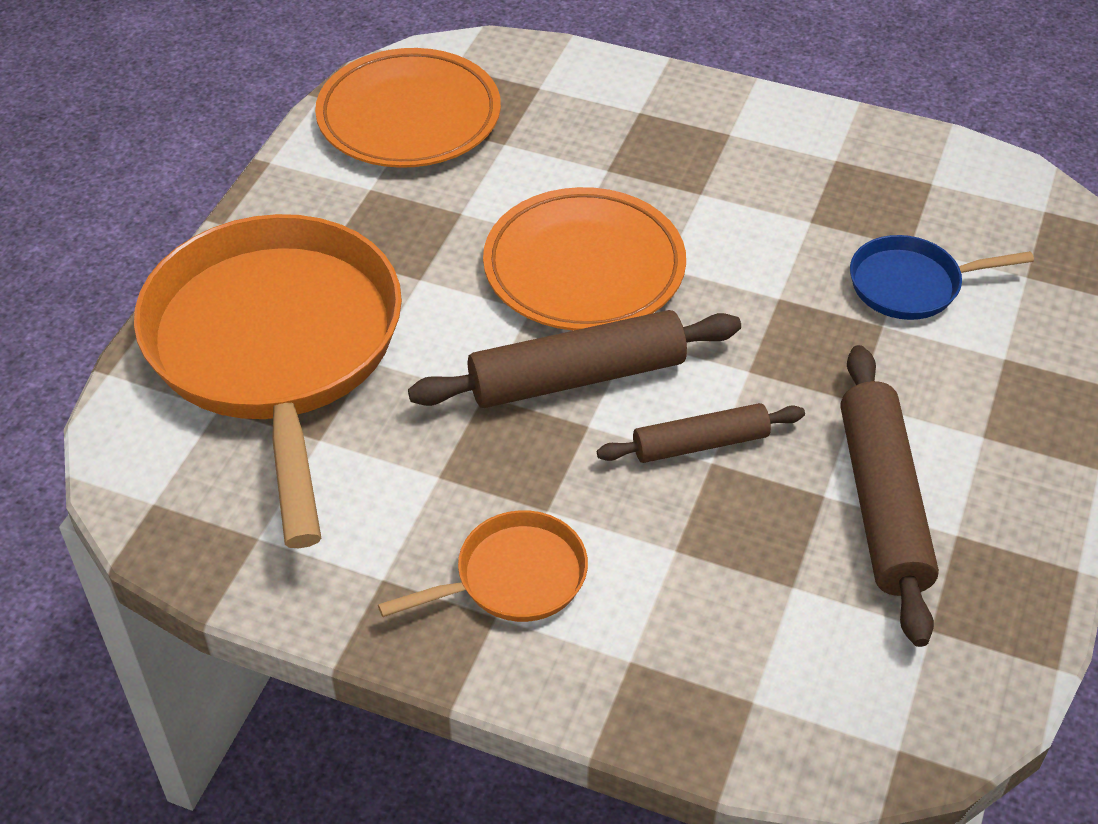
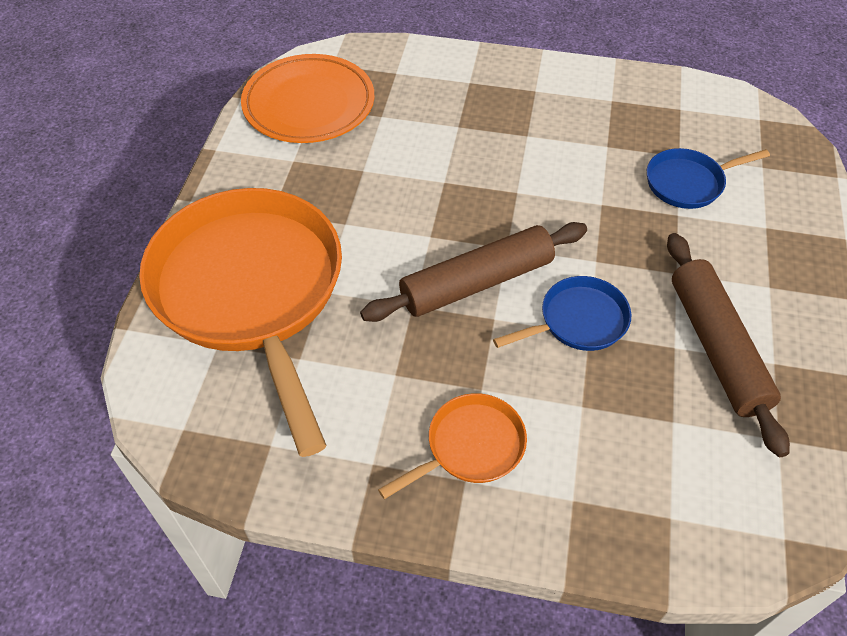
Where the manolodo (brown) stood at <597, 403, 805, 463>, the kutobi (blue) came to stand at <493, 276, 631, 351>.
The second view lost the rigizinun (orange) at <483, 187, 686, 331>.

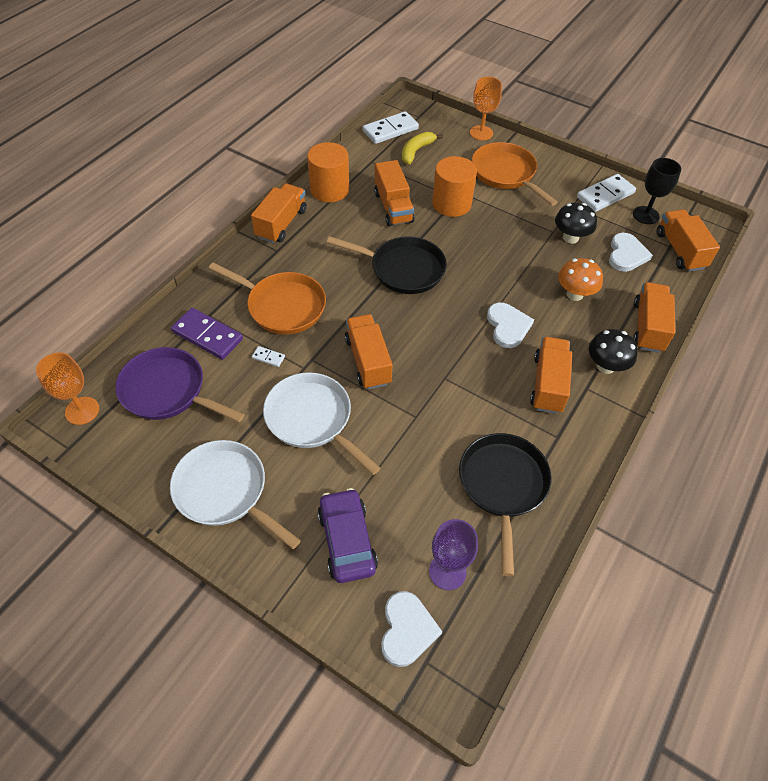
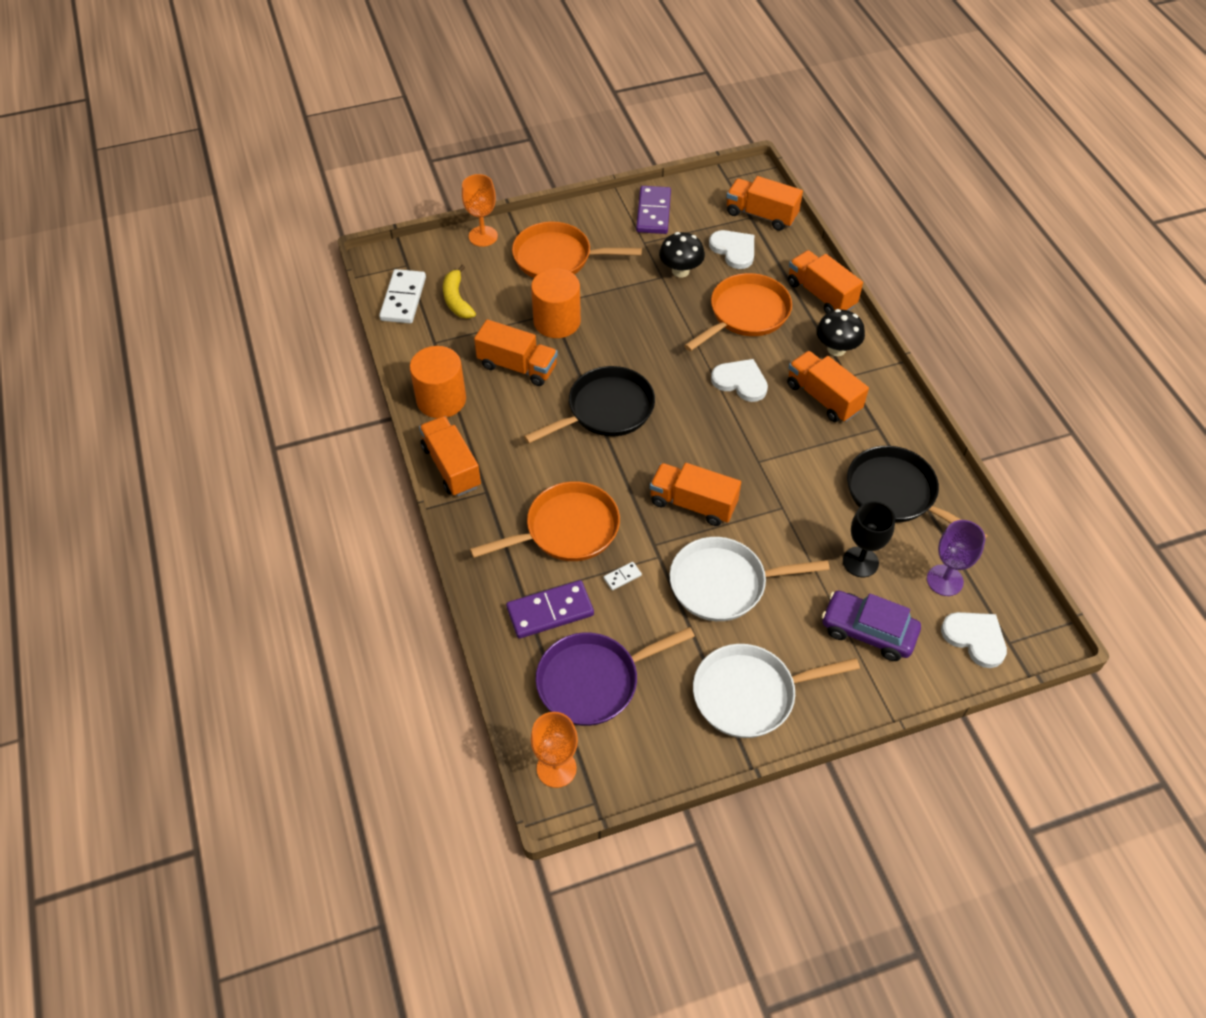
What was the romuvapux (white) at <577, 174, 636, 212> turned into the romuvapux (purple) at <636, 186, 671, 234>.
Where the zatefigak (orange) stood at <558, 258, 603, 301>, the kutobi (orange) came to stand at <684, 273, 792, 351>.
The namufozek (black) ended up elsewhere, having gone from <633, 158, 681, 224> to <843, 501, 895, 577>.

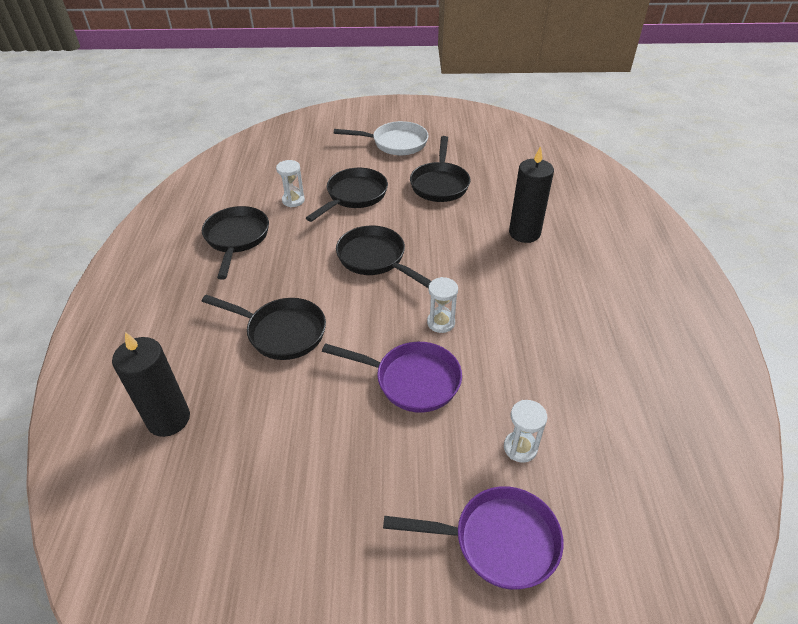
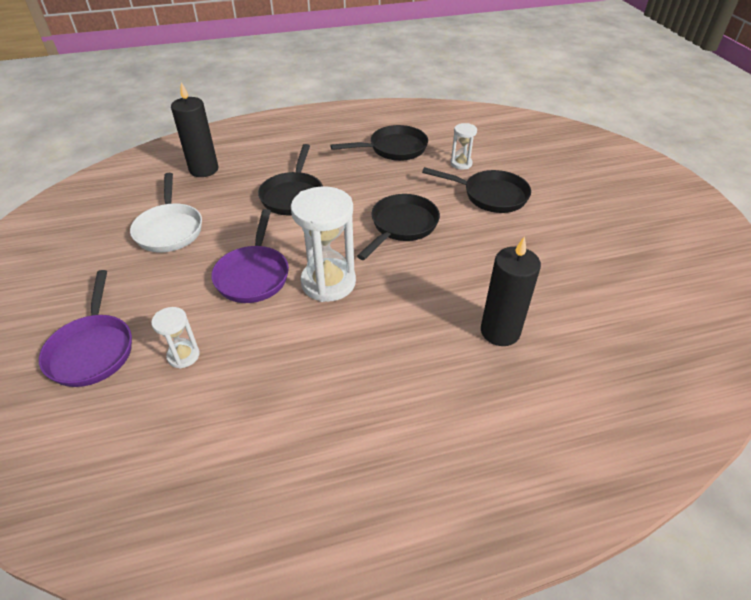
The kutobi (white) ended up elsewhere, having gone from <334, 121, 429, 155> to <130, 173, 202, 252>.
The size of the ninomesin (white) at <427, 277, 458, 333> changed by a factor of 1.97.
The second view lost the kutobi (black) at <410, 136, 471, 202>.

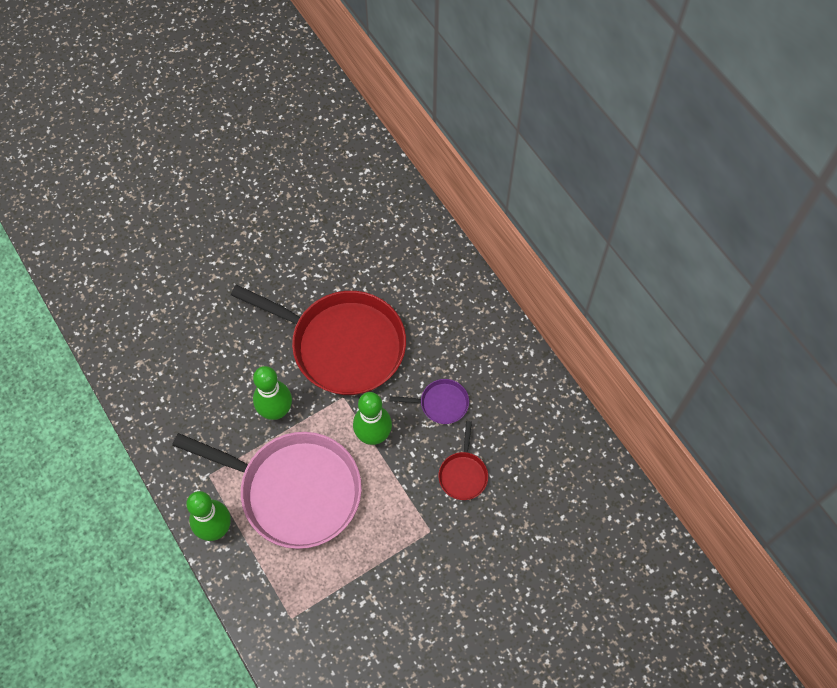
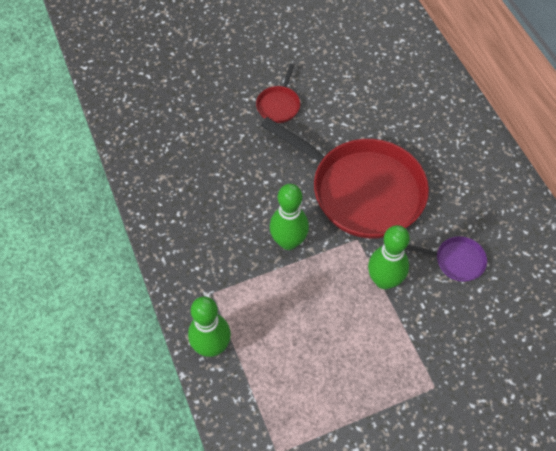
The kutobi (red) ended up elsewhere, having gone from <438, 421, 488, 500> to <256, 63, 300, 123>.
The second view lost the kutobi (pink) at <172, 432, 362, 549>.

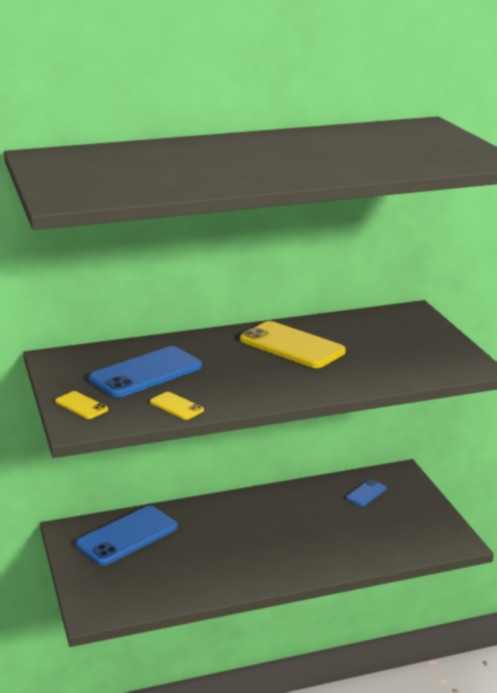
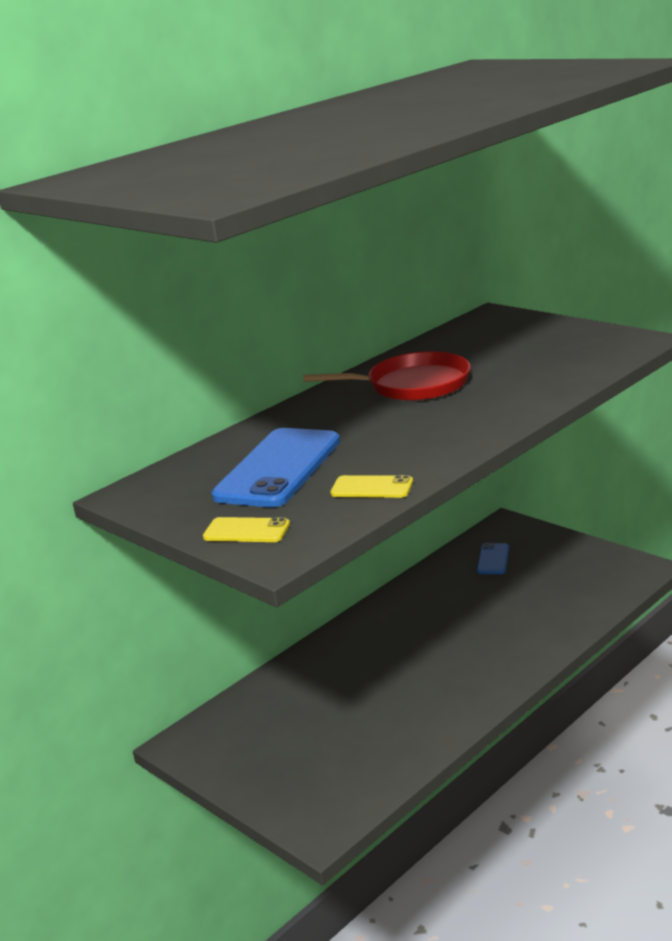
Where the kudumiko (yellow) stood at <240, 321, 346, 368>, the kutobi (red) came to stand at <303, 351, 471, 401>.
The second view lost the kudumiko (blue) at <76, 506, 177, 566>.

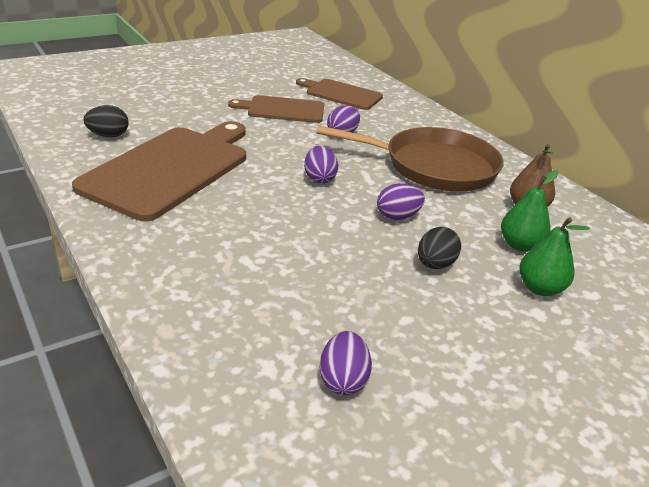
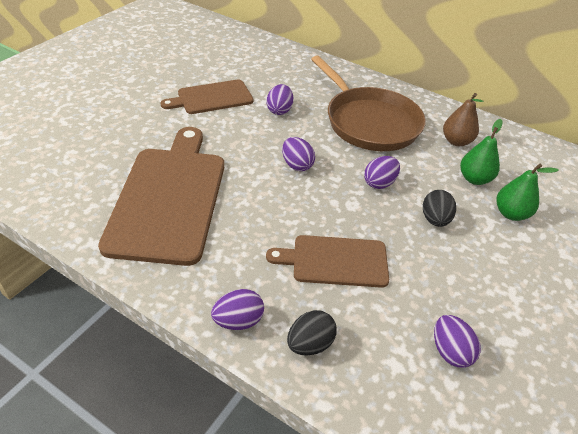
The second view gained the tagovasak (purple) at <211, 289, 264, 330>.
The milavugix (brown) ended up elsewhere, having gone from <296, 78, 383, 110> to <266, 235, 389, 288>.
The tagovasak (black) ended up elsewhere, having gone from <83, 105, 129, 137> to <287, 310, 337, 356>.
The kutobi (brown) at <316, 125, 504, 191> ended up facing another way, 75 degrees clockwise from before.

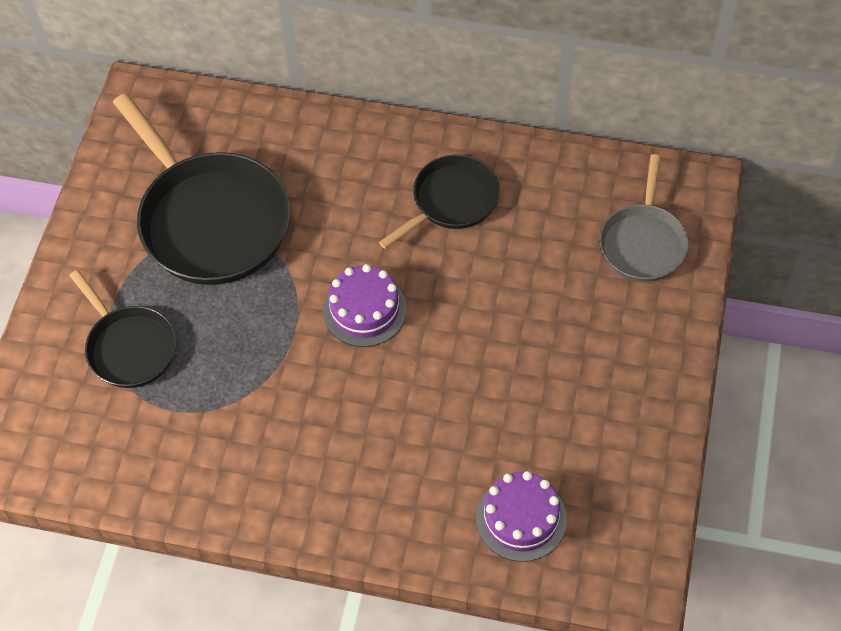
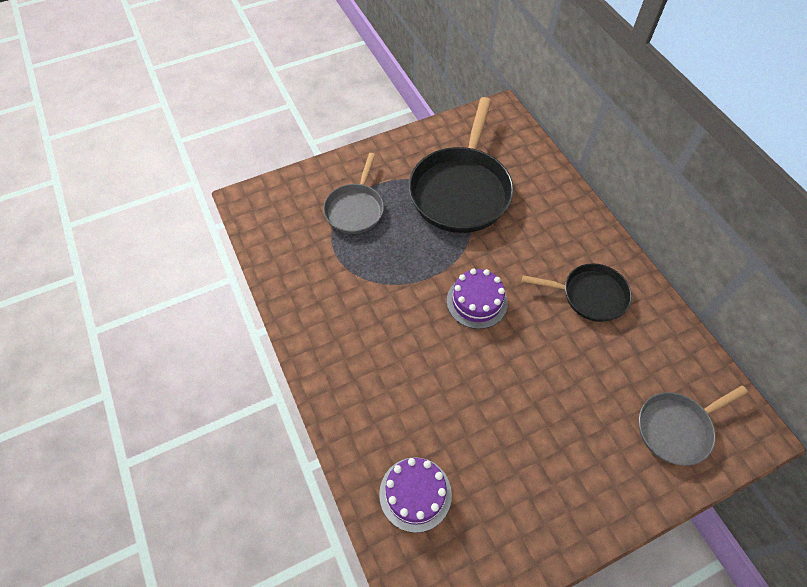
What was the kutobi (black) at <69, 270, 176, 388> turned into the kutobi (grey) at <323, 153, 384, 234>.

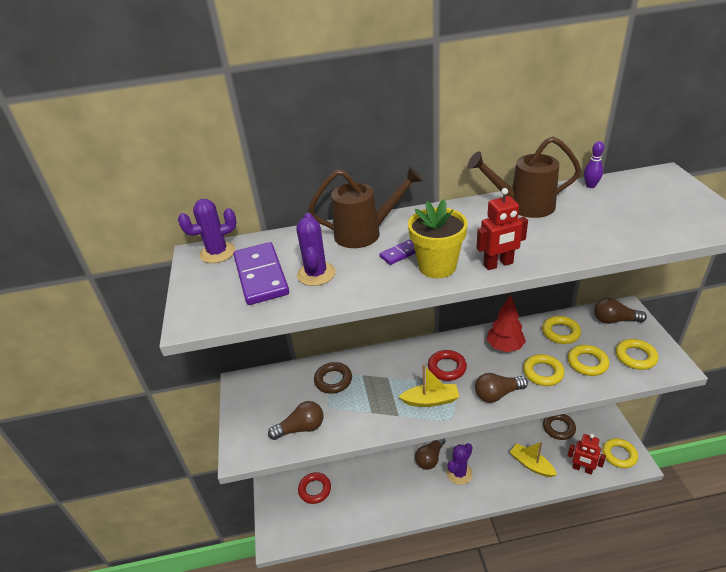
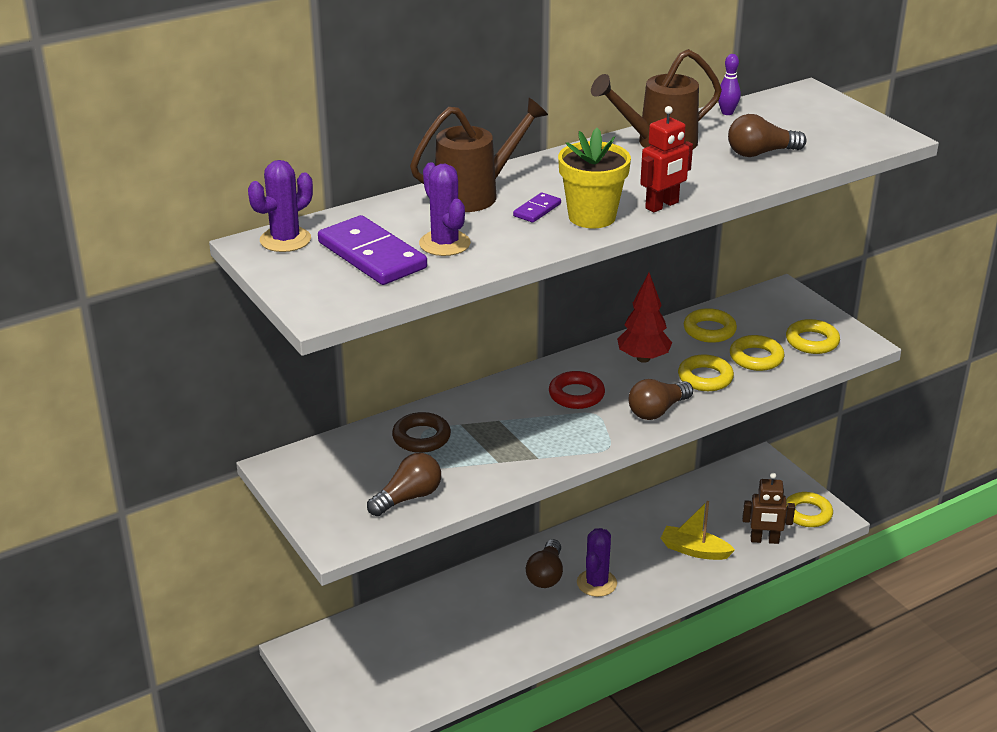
The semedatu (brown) ended up elsewhere, having gone from <594, 298, 647, 324> to <728, 114, 807, 157>.
What was the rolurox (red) at <567, 434, 606, 475> turned into the rolurox (brown) at <742, 473, 795, 544>.
The second view lost the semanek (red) at <298, 472, 331, 504>.
The second view lost the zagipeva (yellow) at <399, 365, 459, 407>.
The second view lost the semanek (brown) at <543, 414, 576, 440>.

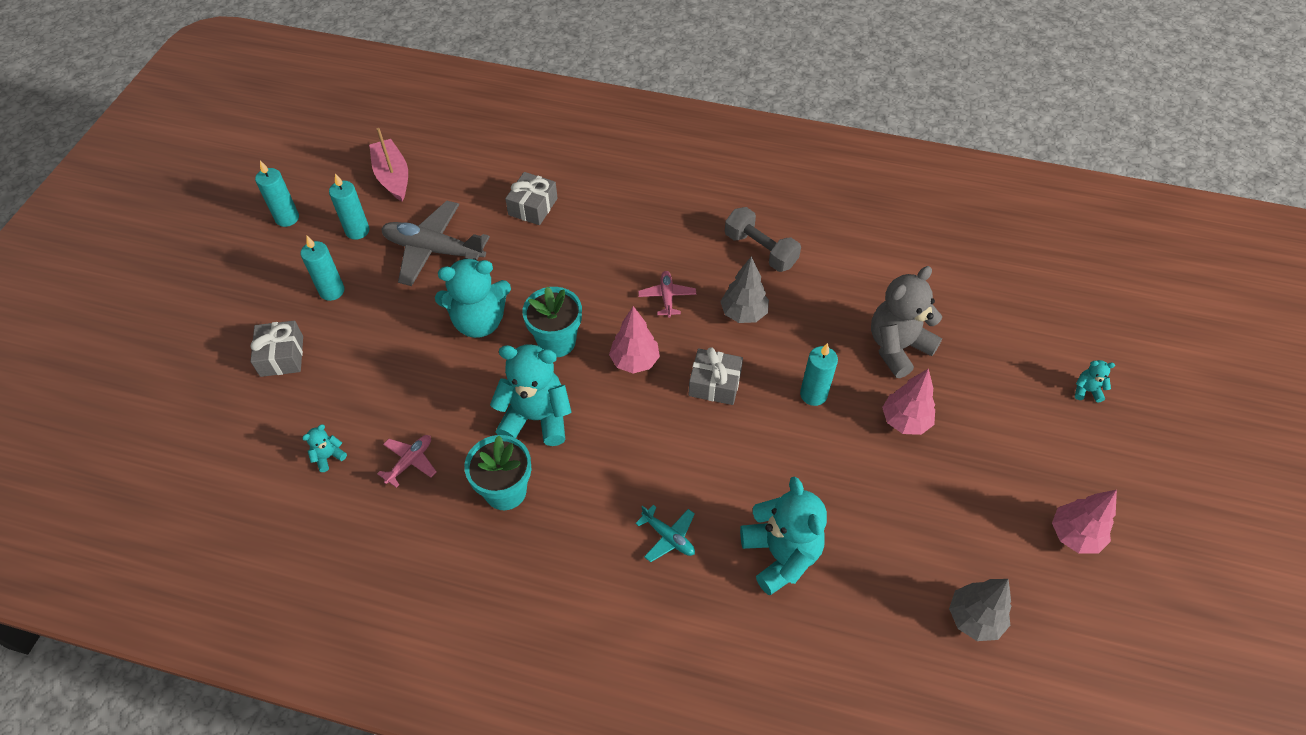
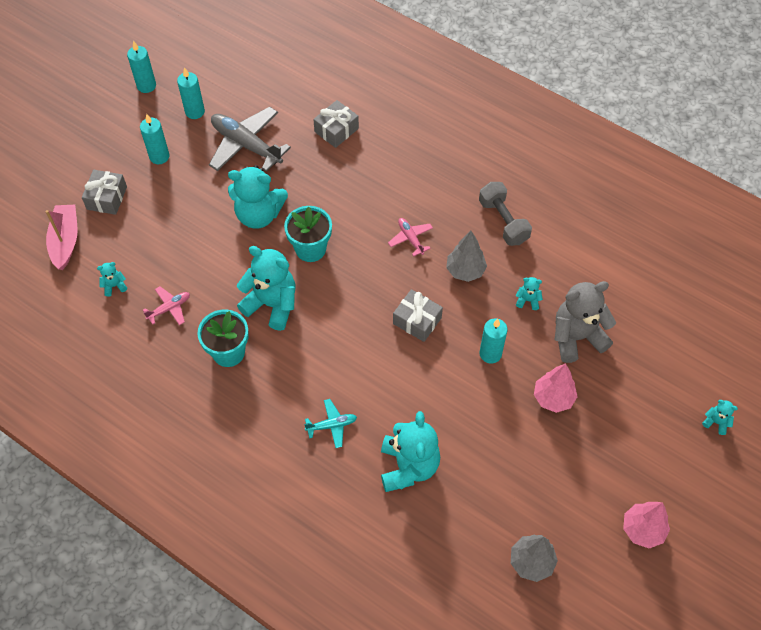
The zagipeva (pink) ended up elsewhere, having gone from <369, 128, 408, 202> to <46, 205, 78, 270>.
The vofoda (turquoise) at <635, 505, 695, 562> ended up facing another way, 75 degrees counterclockwise from before.
The vofoda (pink) at <638, 271, 696, 318> ended up facing another way, 45 degrees counterclockwise from before.
The second view gained the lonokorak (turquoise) at <516, 277, 543, 310>.
The second view lost the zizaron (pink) at <609, 306, 660, 374>.

